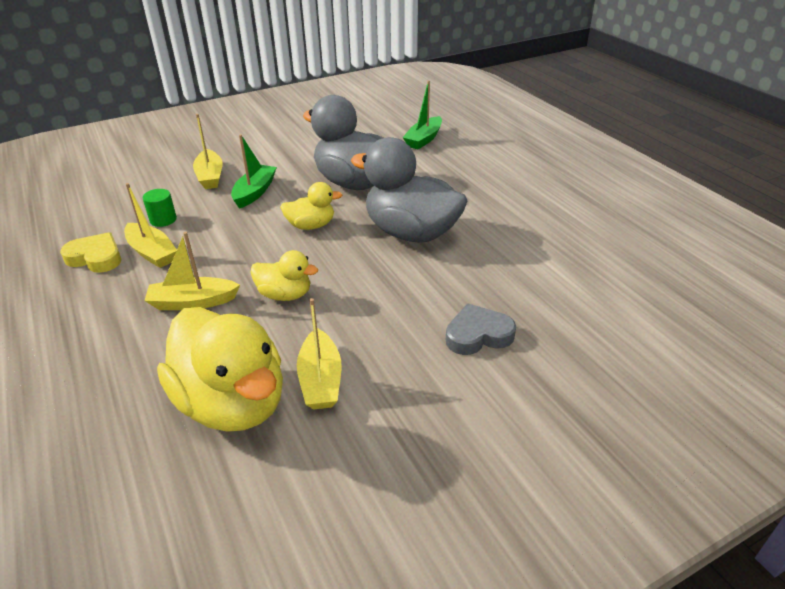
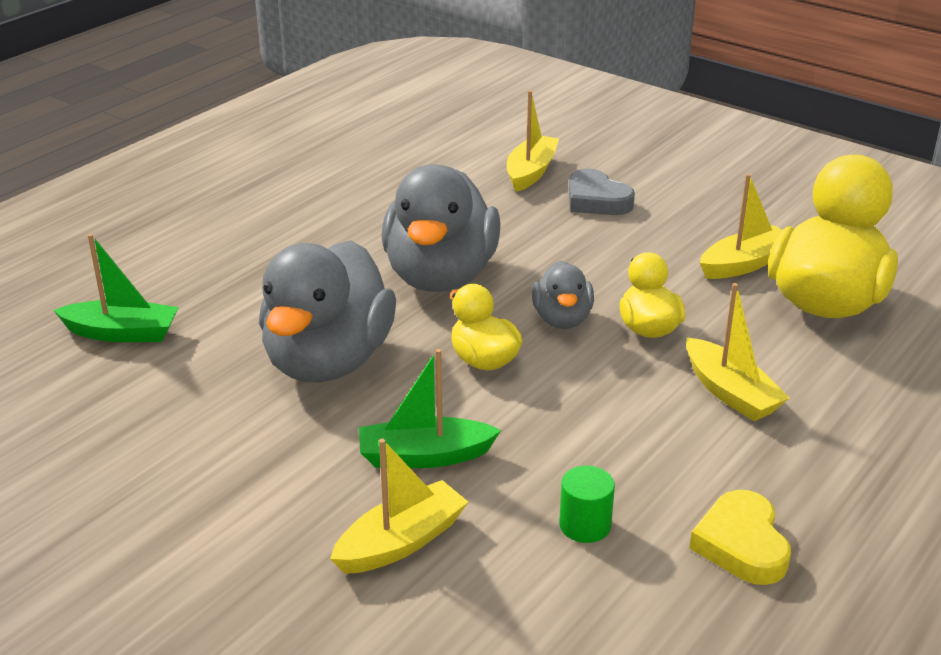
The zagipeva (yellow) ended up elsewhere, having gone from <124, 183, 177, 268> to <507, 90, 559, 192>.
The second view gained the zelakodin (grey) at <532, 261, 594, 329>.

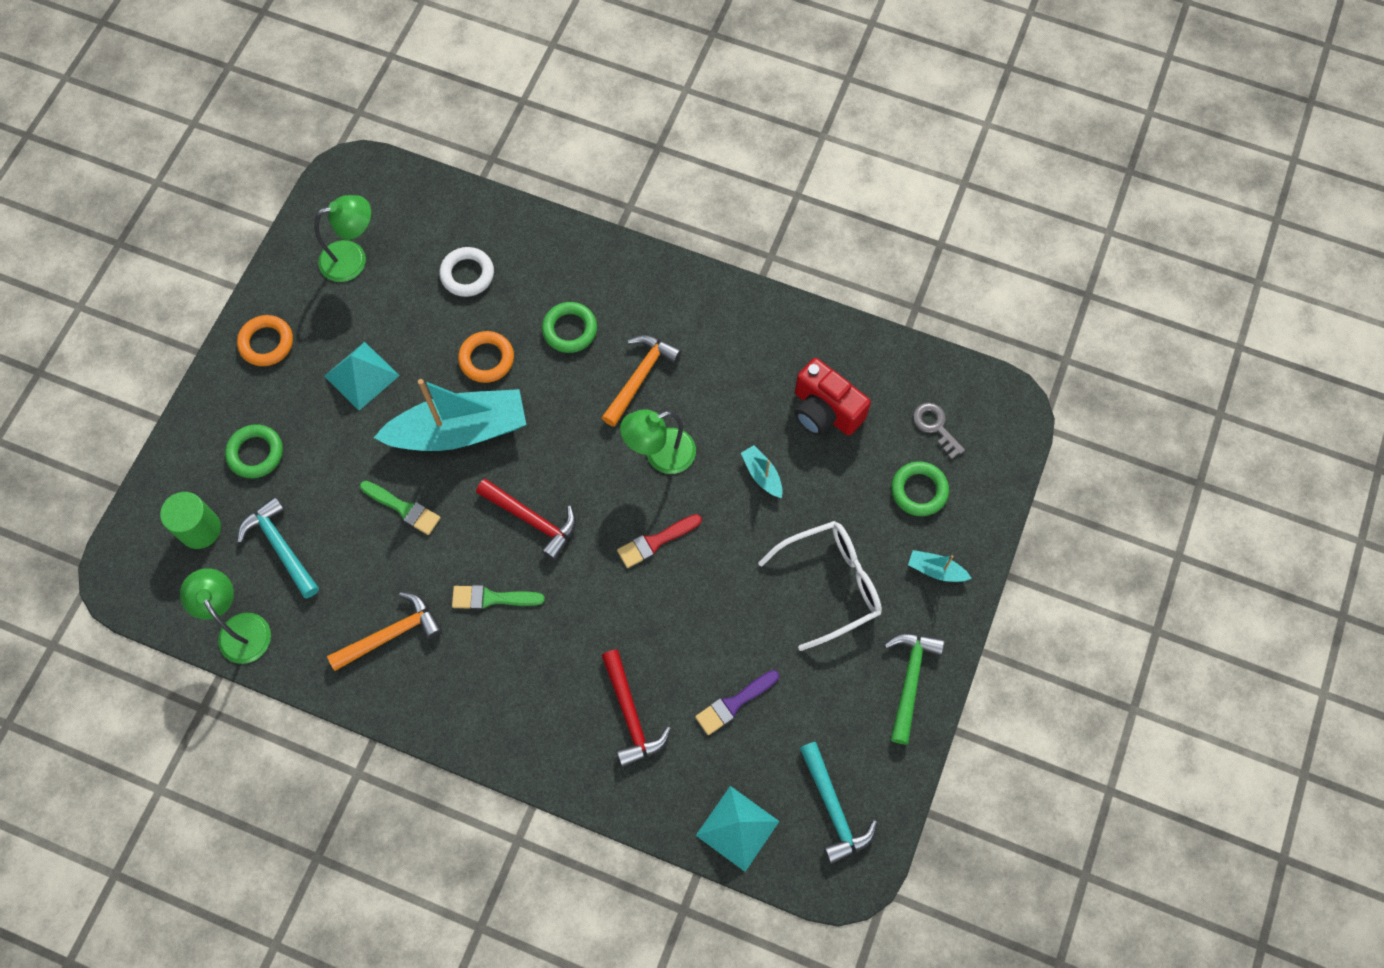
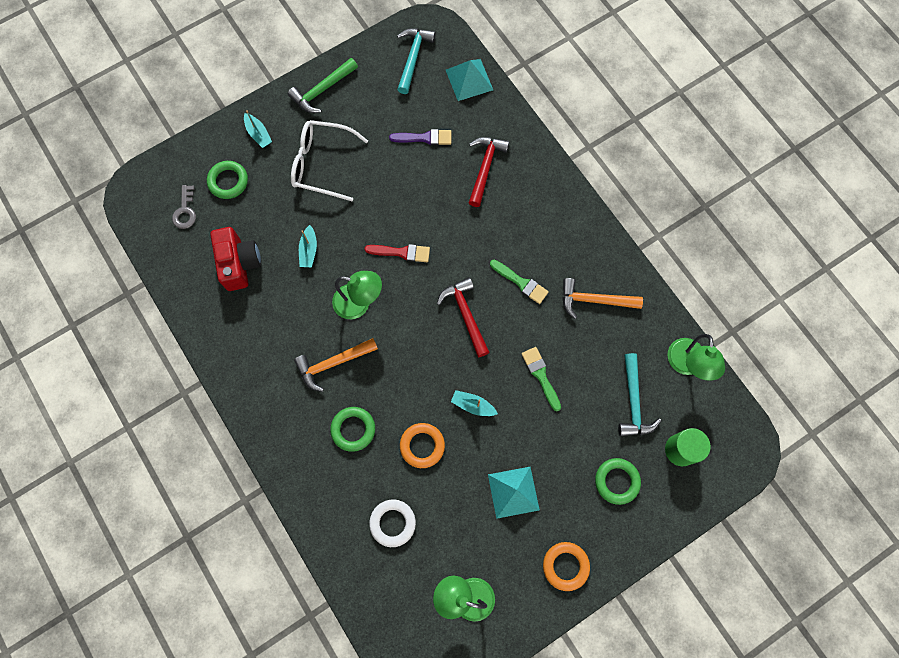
The size of the zagipeva (turquoise) at <374, 379, 526, 451> changed by a factor of 0.41.

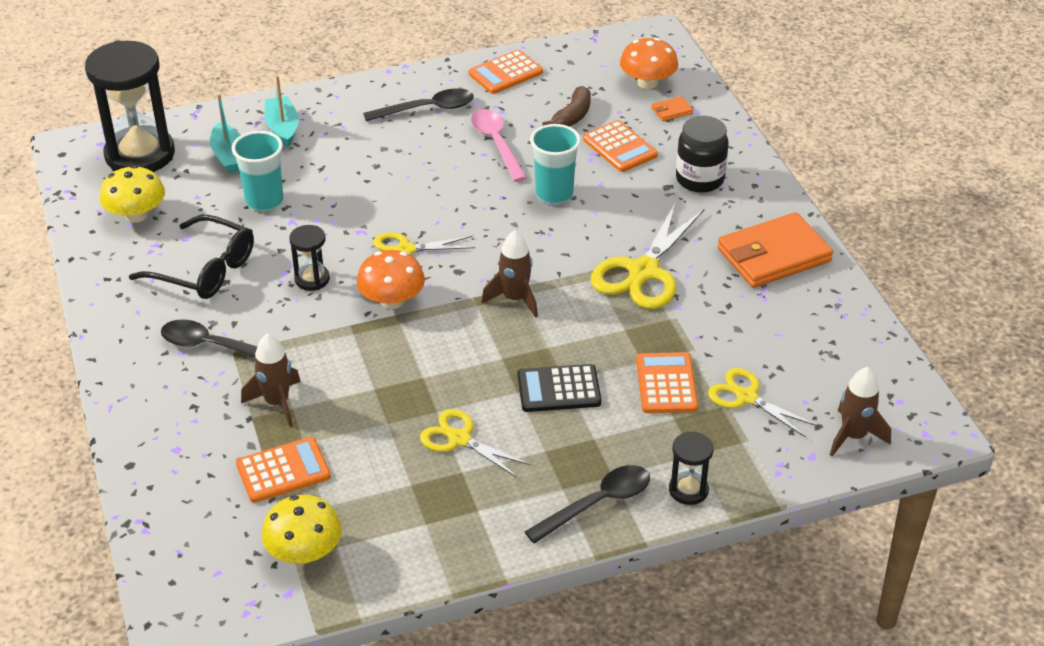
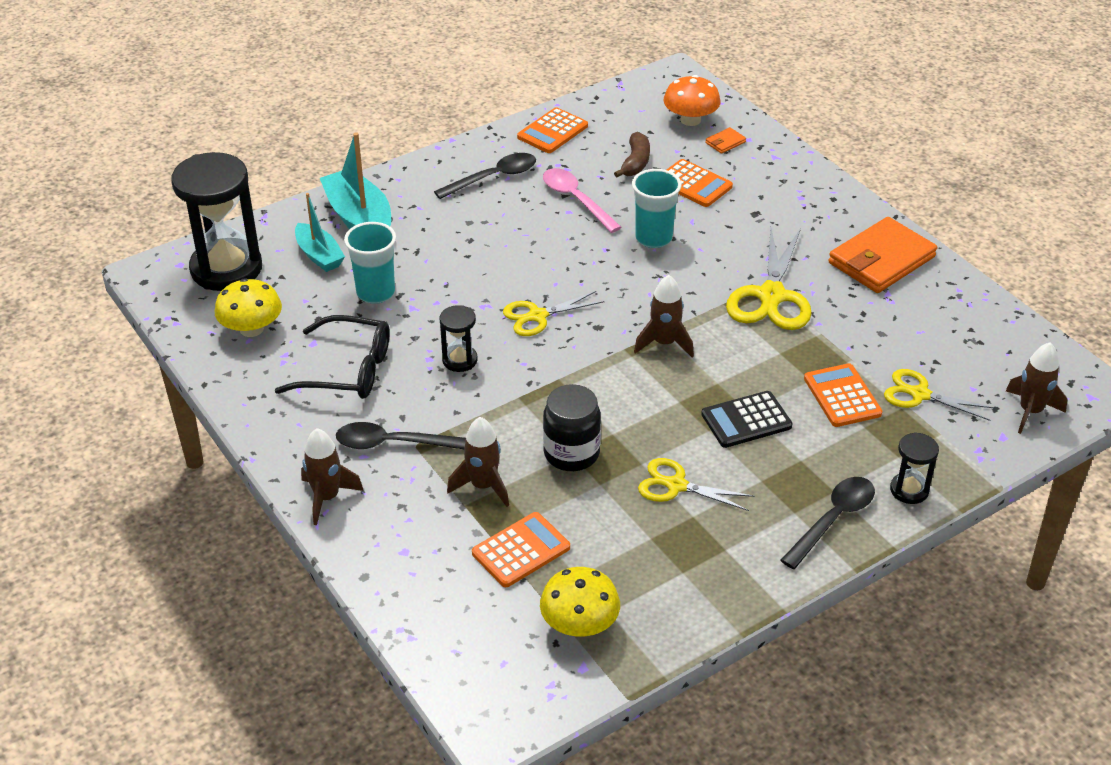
The second view gained the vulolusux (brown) at <301, 428, 364, 525>.
The size of the zagipeva (turquoise) at <265, 76, 299, 147> changed by a factor of 1.59.
The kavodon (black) ended up elsewhere, having gone from <676, 116, 729, 193> to <543, 384, 601, 471>.
The second view lost the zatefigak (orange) at <357, 250, 425, 309>.

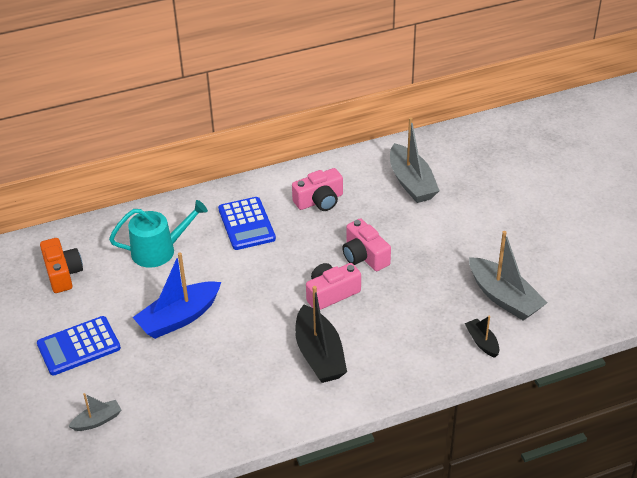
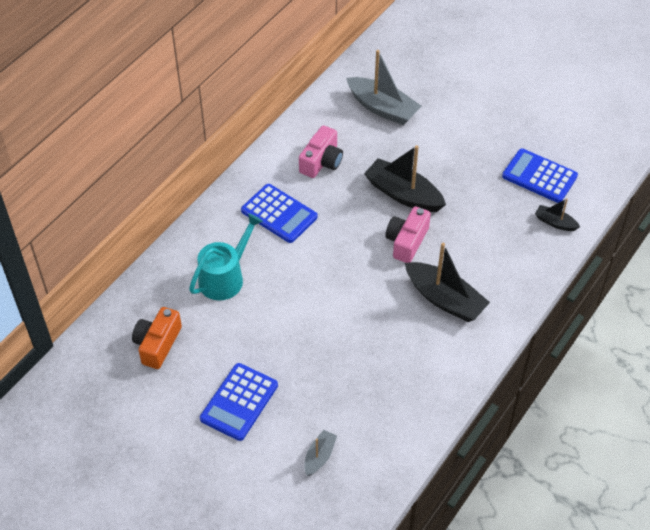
The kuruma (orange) at <40, 238, 83, 293> ended up facing another way, 105 degrees counterclockwise from before.
Where the kuruma (pink) stood at <342, 219, 391, 271>, the zagipeva (black) came to stand at <364, 145, 446, 212>.
Where the zagipeva (grey) stood at <469, 231, 548, 321>, the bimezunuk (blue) came to stand at <502, 149, 578, 203>.
The second view lost the zagipeva (blue) at <132, 253, 221, 339>.

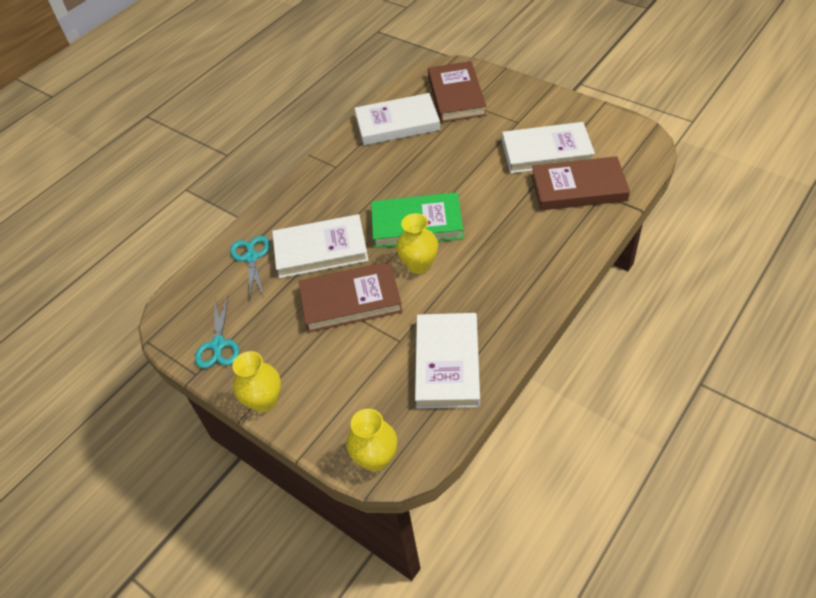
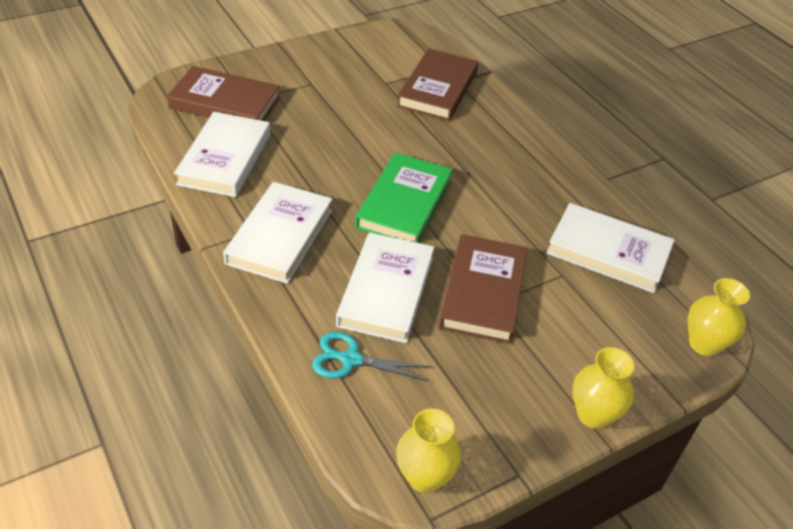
The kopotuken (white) ended up elsewhere, having gone from <502, 122, 595, 173> to <223, 182, 332, 284>.
The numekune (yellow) ended up elsewhere, having gone from <396, 213, 438, 274> to <396, 408, 461, 493>.
The second view lost the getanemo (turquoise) at <195, 297, 239, 369>.

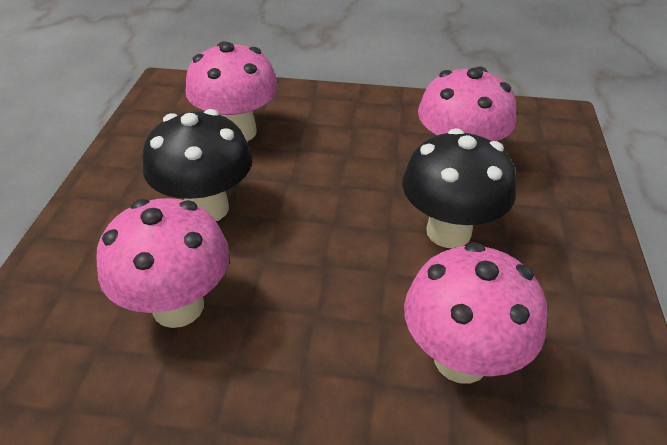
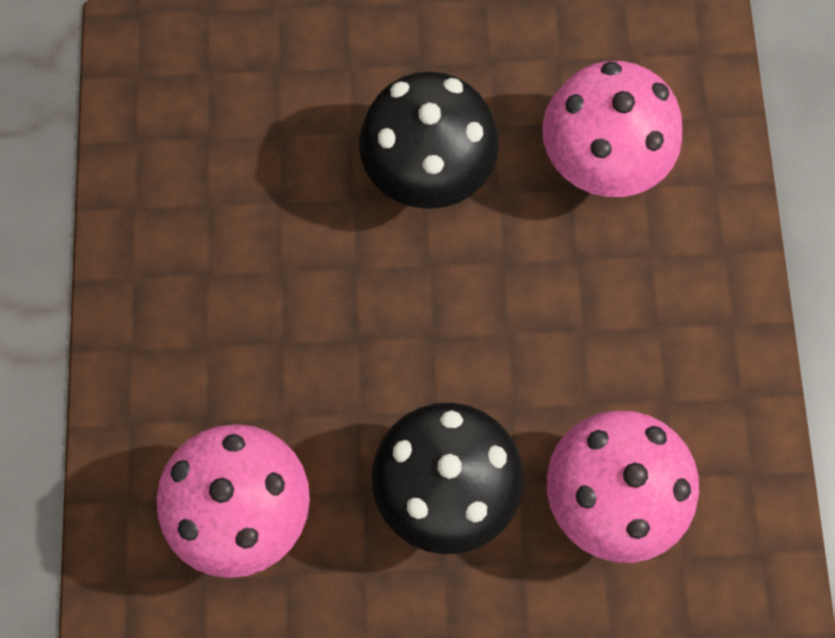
The second view lost the zatefigak (pink) at <97, 198, 230, 328>.

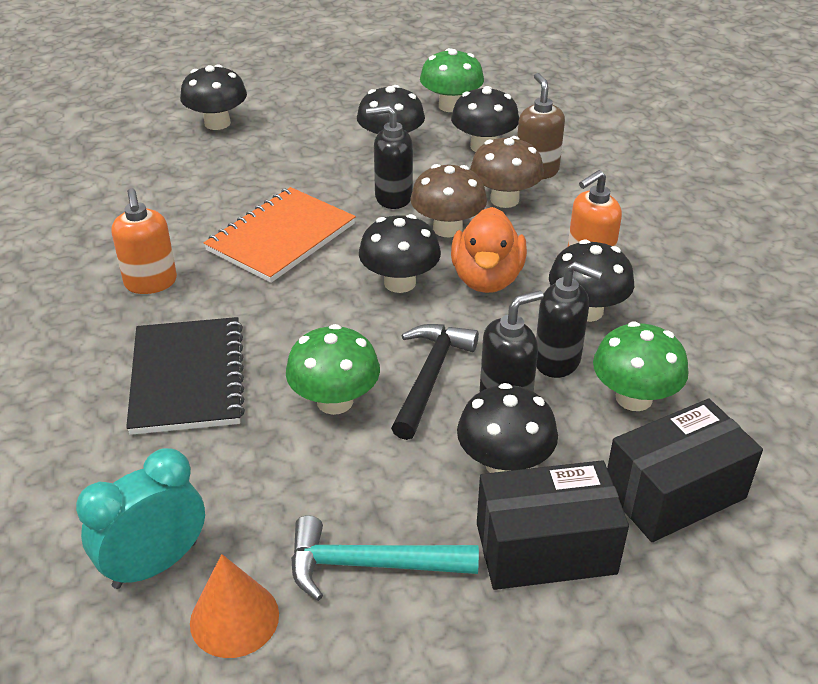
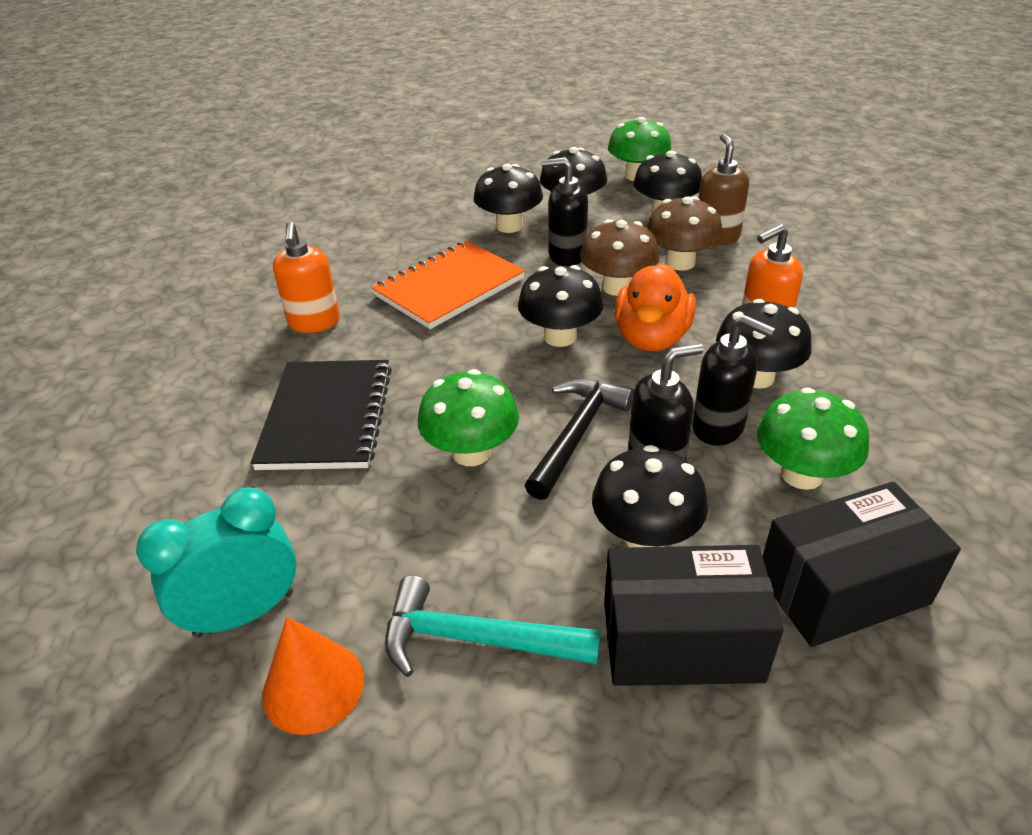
The zatefigak (black) ended up elsewhere, having gone from <180, 64, 247, 130> to <474, 164, 543, 233>.

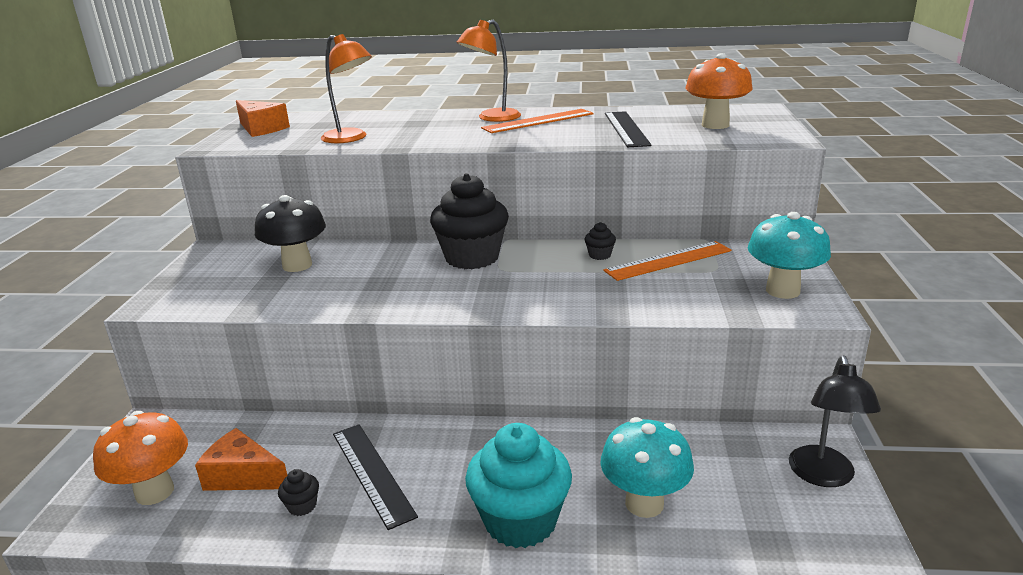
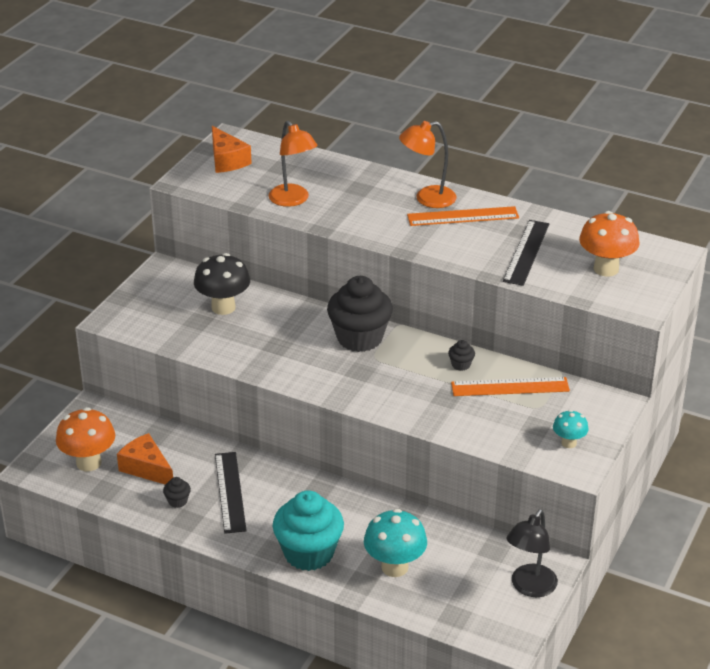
The size of the zatefigak (turquoise) at <748, 212, 831, 299> changed by a factor of 0.57.

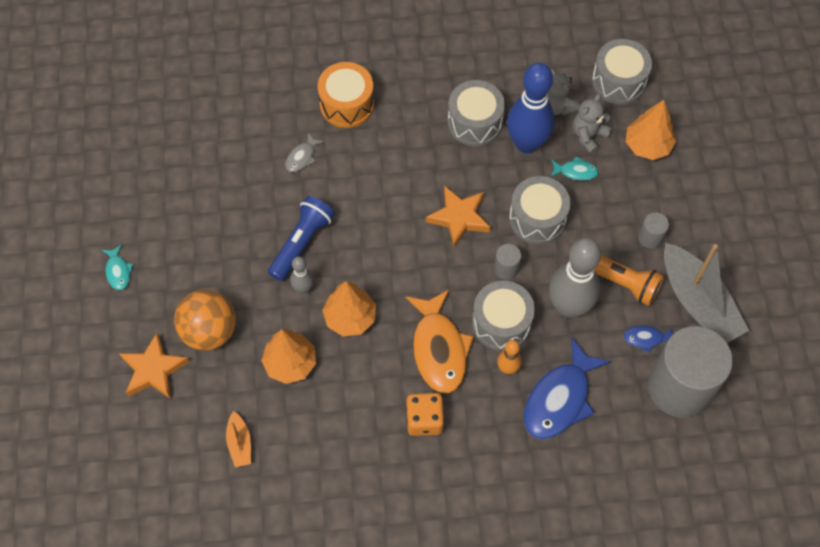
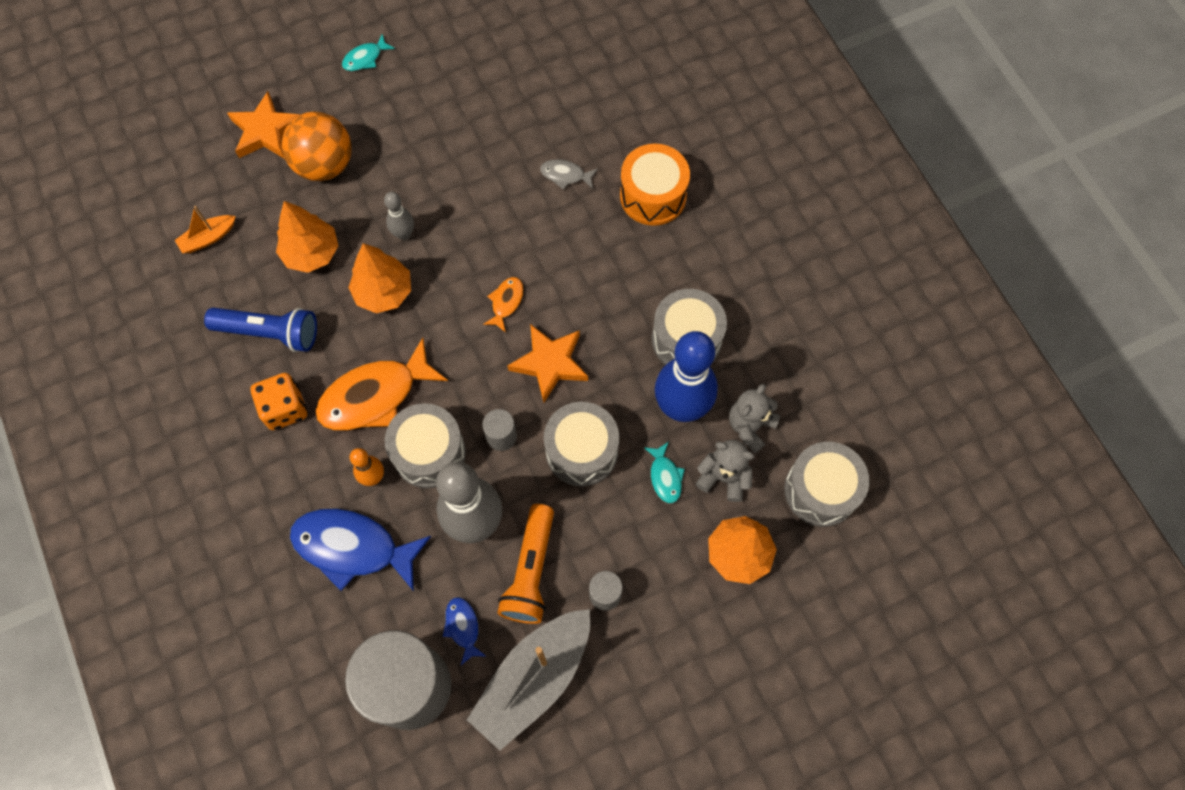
The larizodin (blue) ended up elsewhere, having gone from <268, 196, 335, 281> to <204, 308, 317, 352>.
The second view gained the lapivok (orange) at <483, 277, 524, 333>.

